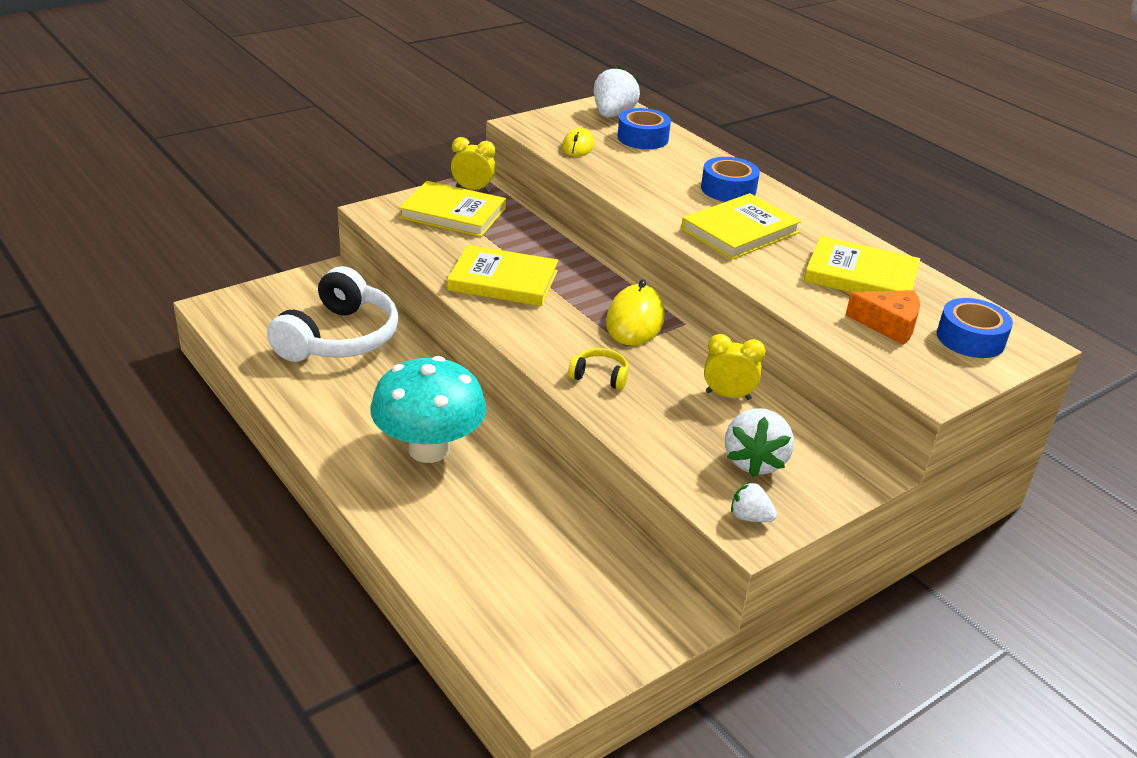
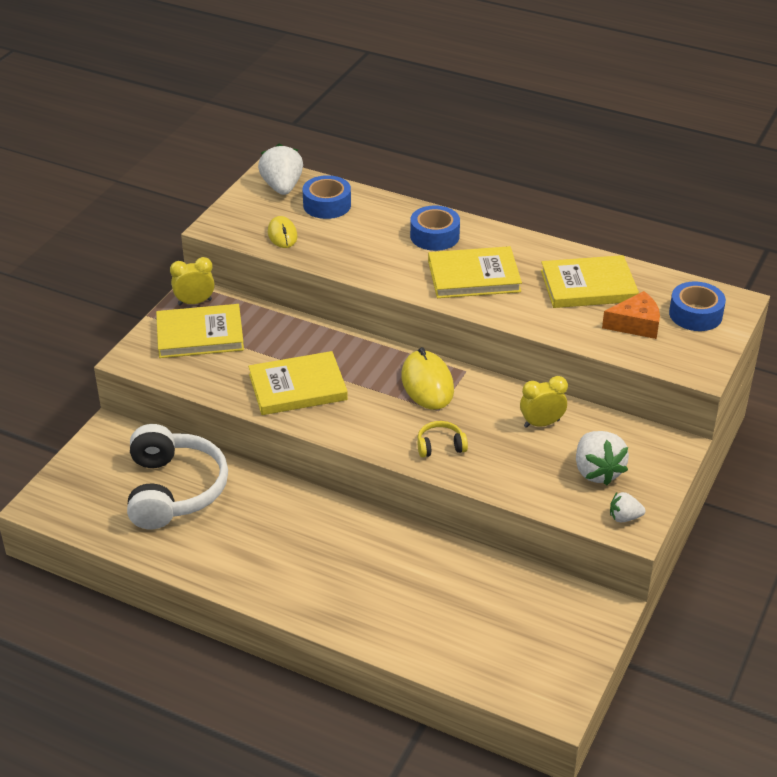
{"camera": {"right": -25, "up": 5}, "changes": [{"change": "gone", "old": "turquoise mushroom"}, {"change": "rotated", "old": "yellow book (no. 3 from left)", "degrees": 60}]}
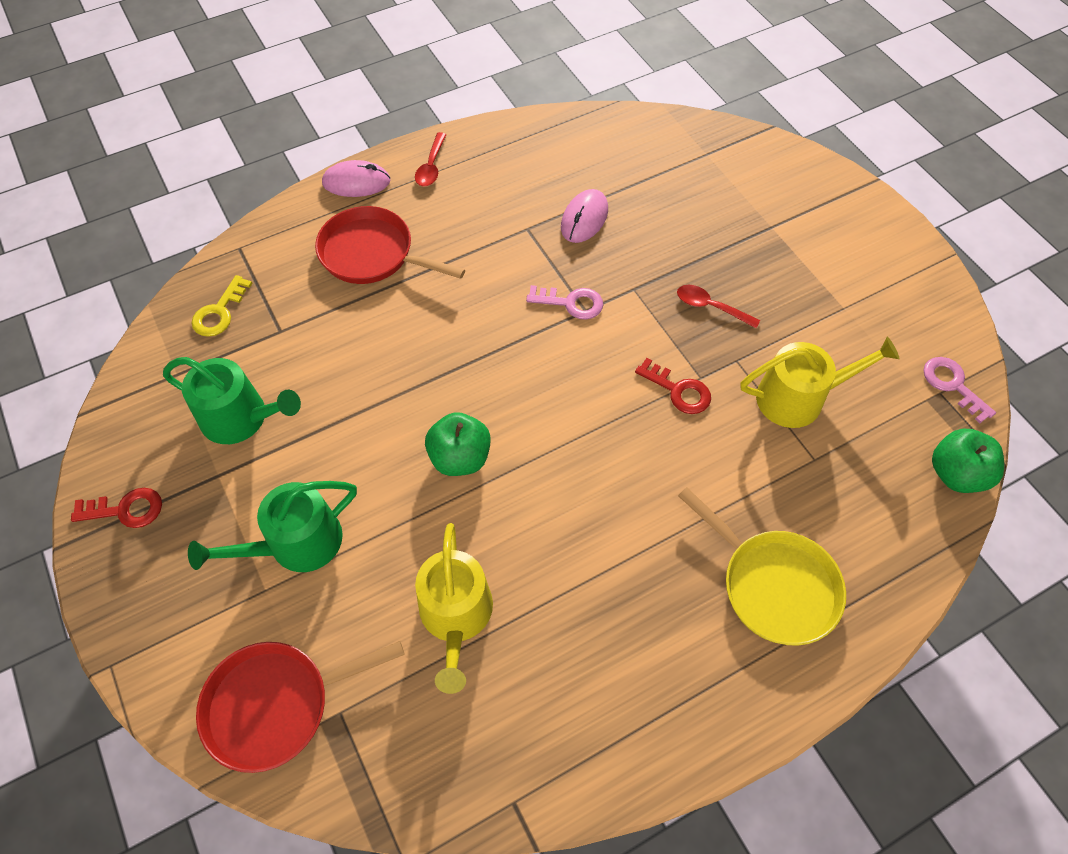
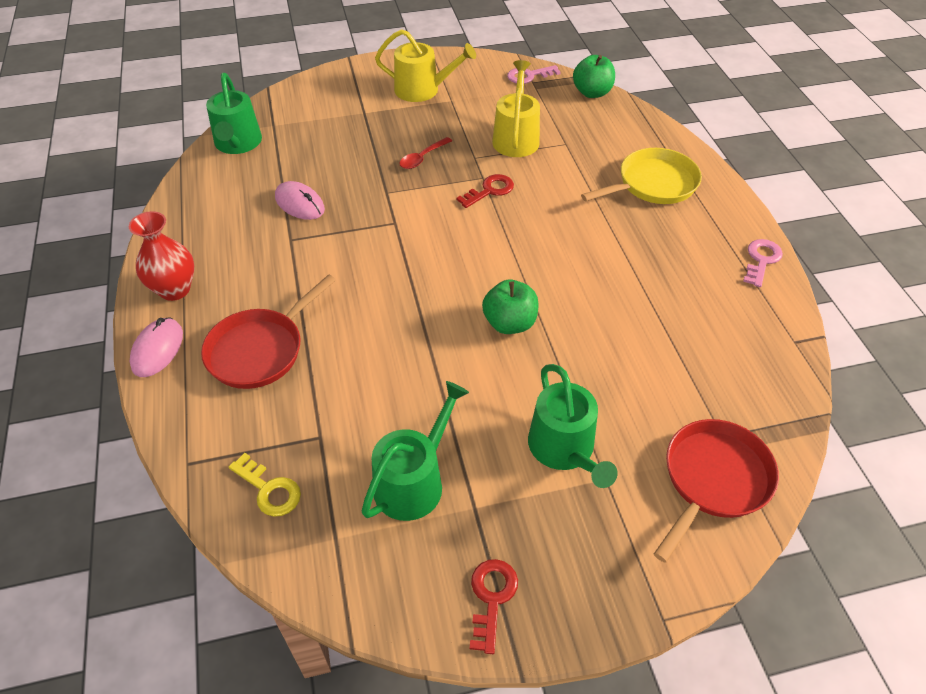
{"camera": {"right": -75, "up": -10}, "changes": [{"change": "rotated", "old": "red pan (no. 1 from left in the first image)", "degrees": -135}, {"change": "swapped", "old": "red spoon (no. 1 from left)", "new": "red vase"}, {"change": "shifted", "old": "yellow watering can (no. 1 from left)"}, {"change": "shifted", "old": "pink key (no. 1 from left in the first image)", "new": "pink key (no. 2 from left)"}, {"change": "new", "new": "green watering can (no. 1 from left)"}]}
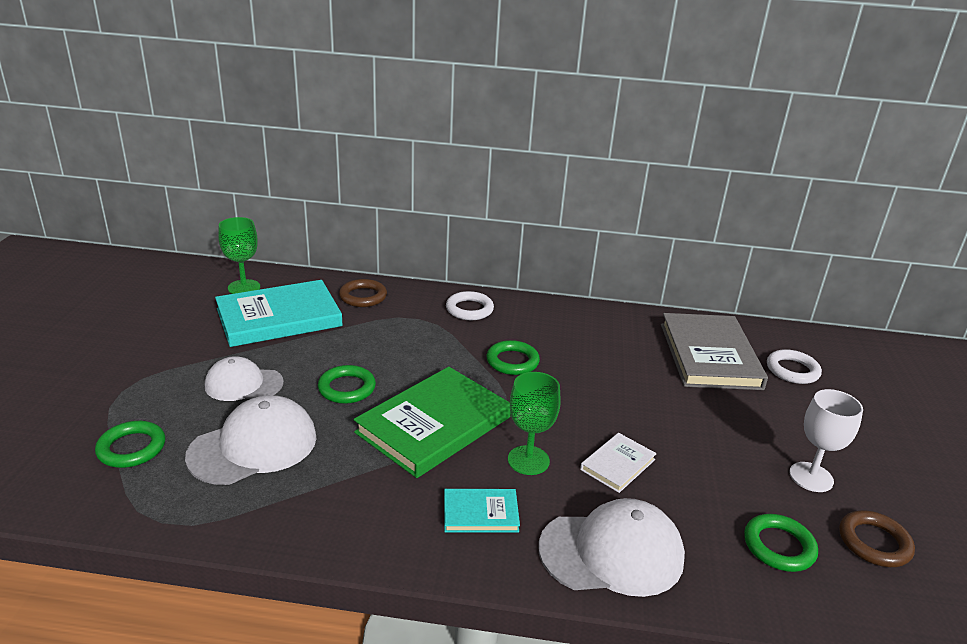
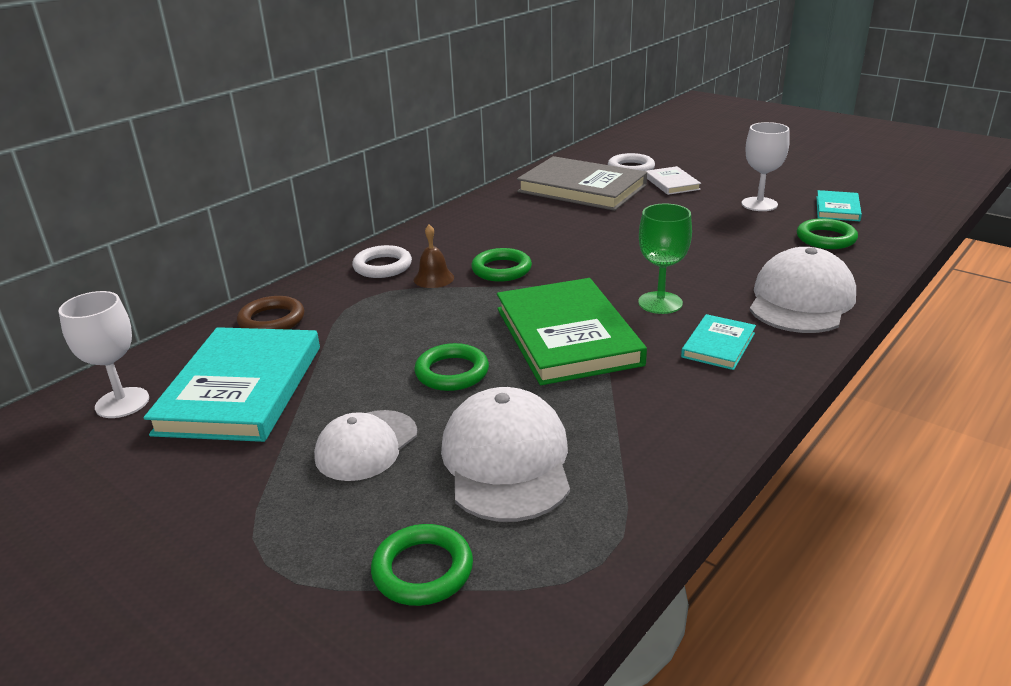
{"camera": {"right": -55, "up": 0}, "changes": [{"change": "repainted", "old": "green goblet (no. 1 from left)", "new": "white goblet (no. 1 from left)"}, {"change": "shifted", "old": "white book"}, {"change": "swapped", "old": "brown ring (no. 2 from left)", "new": "turquoise book (no. 3 from left)"}, {"change": "new", "new": "brown bell"}]}
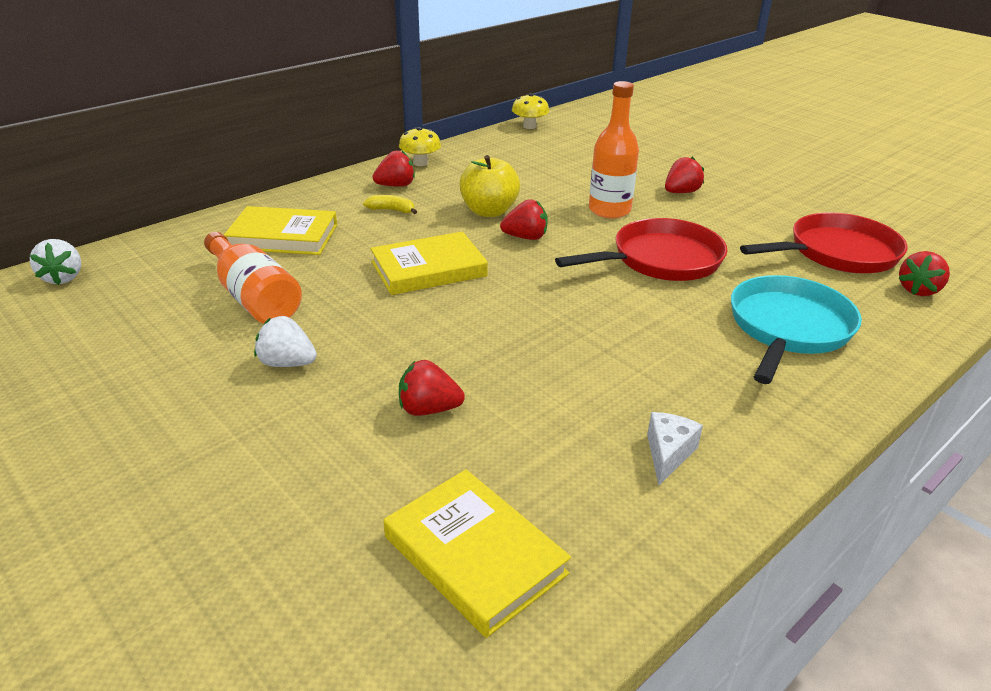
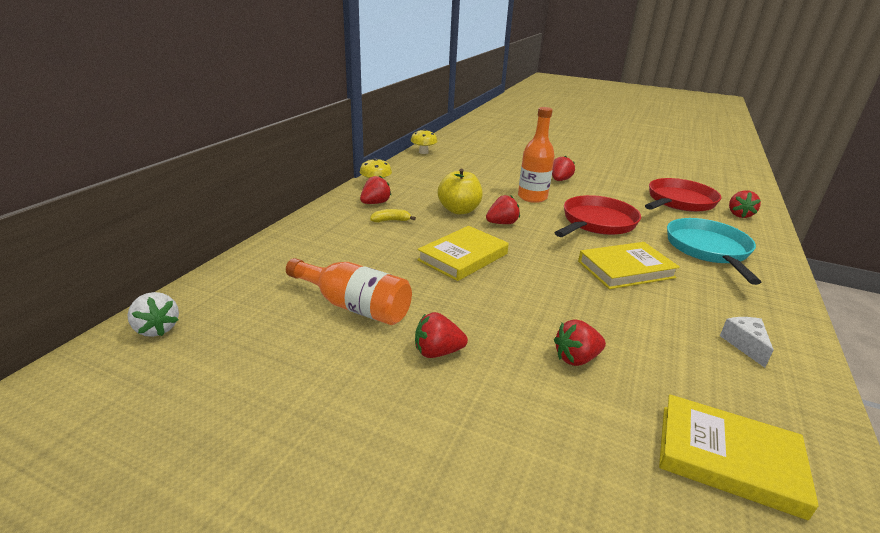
{"camera": {"right": -25, "up": -5}, "changes": [{"change": "shifted", "old": "yellow book (no. 1 from left in the first image)", "new": "yellow book (no. 2 from left)"}, {"change": "repainted", "old": "white strawberry (no. 2 from left)", "new": "red strawberry (no. 2 from left)"}]}
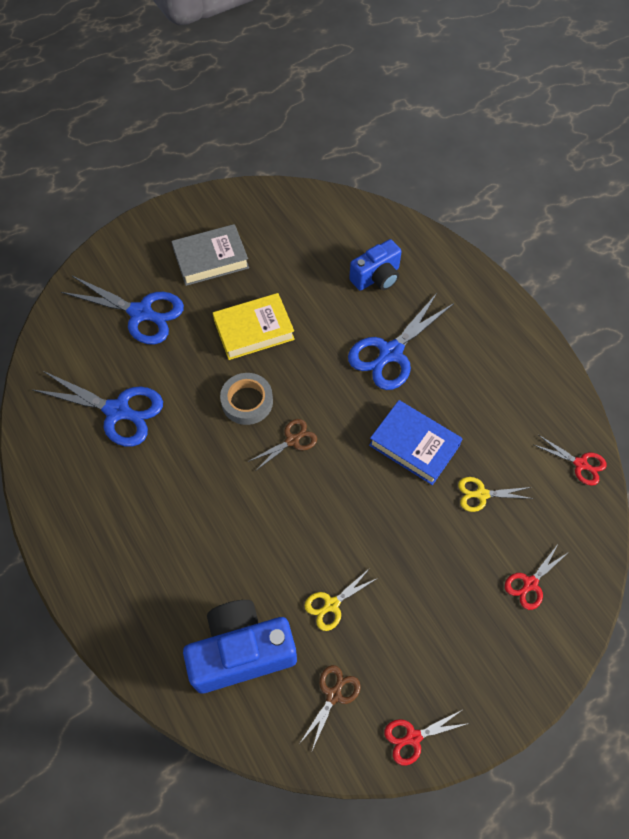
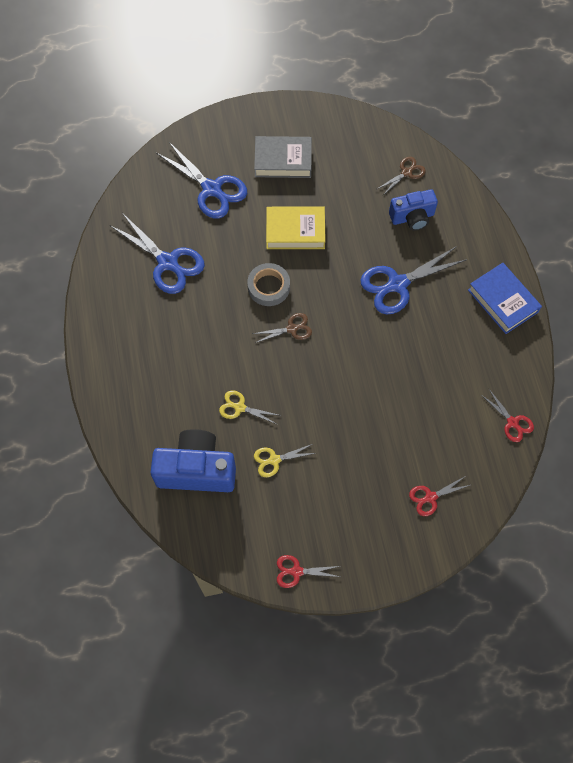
{"camera": {"right": 20, "up": 5}, "changes": [{"change": "shifted", "old": "brown scissors (no. 2 from left)"}, {"change": "shifted", "old": "blue book"}, {"change": "shifted", "old": "yellow scissors (no. 2 from left in the first image)", "new": "yellow scissors (no. 1 from left)"}]}
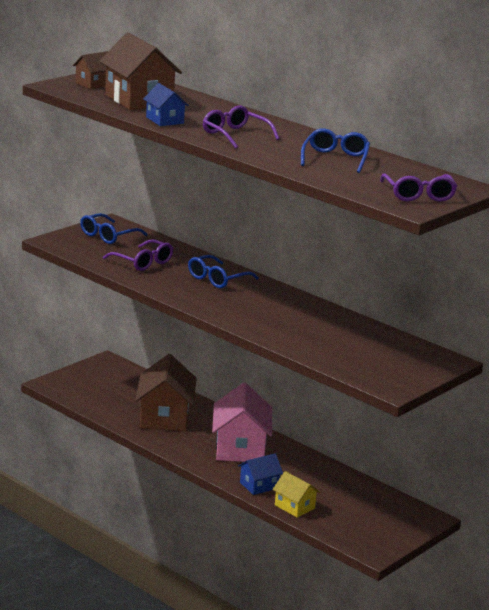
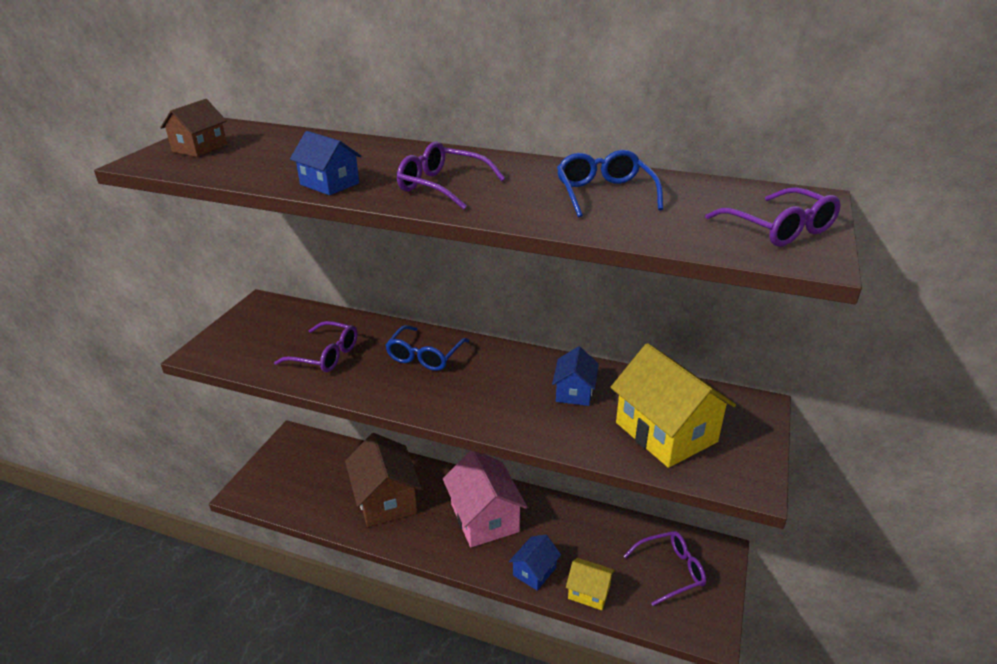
{"camera": {"right": -20, "up": 10}, "changes": [{"change": "gone", "old": "blue glasses (no. 1 from left)"}, {"change": "gone", "old": "brown house (no. 2 from left)"}, {"change": "new", "new": "blue house (no. 3 from left)"}, {"change": "new", "new": "yellow house (no. 2 from left)"}, {"change": "new", "new": "purple glasses (no. 3 from left)"}]}
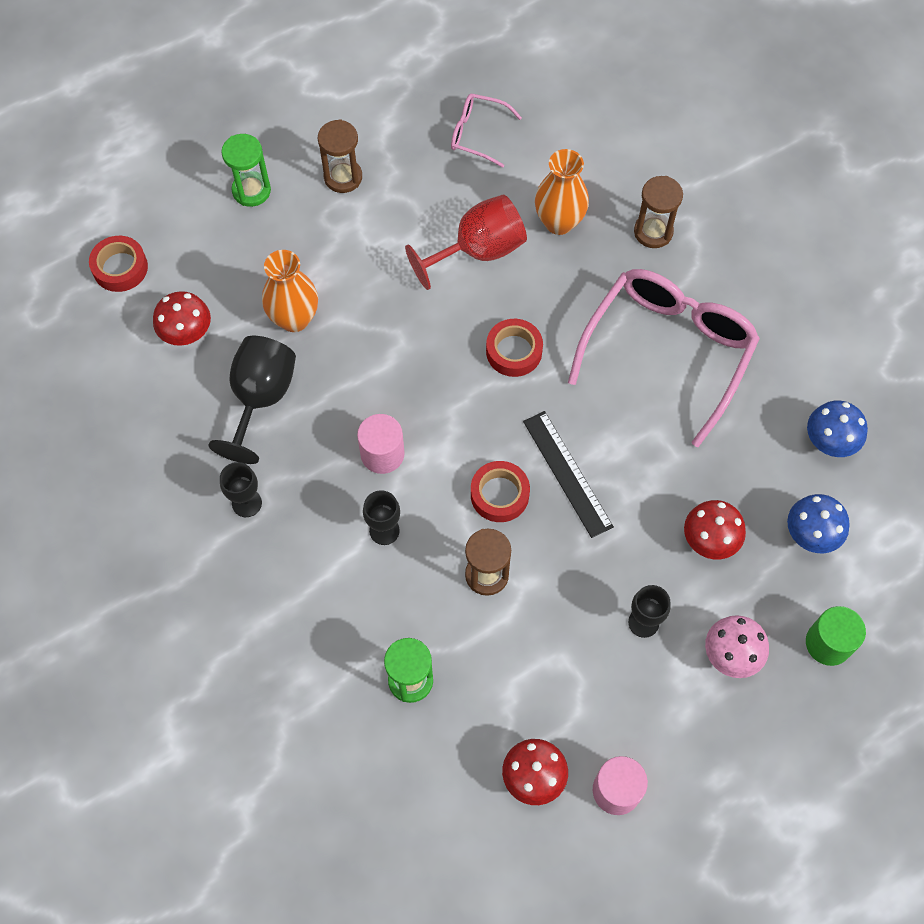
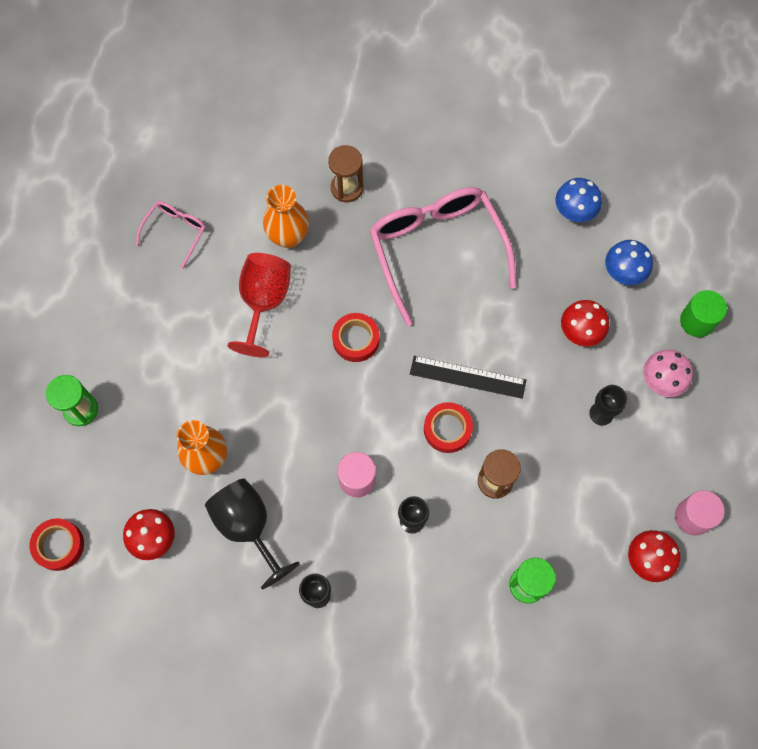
{"camera": {"right": -50, "up": 5}, "changes": [{"change": "gone", "old": "brown hourglass (no. 1 from left)"}, {"change": "rotated", "old": "pink glasses (no. 1 from left)", "degrees": 150}]}
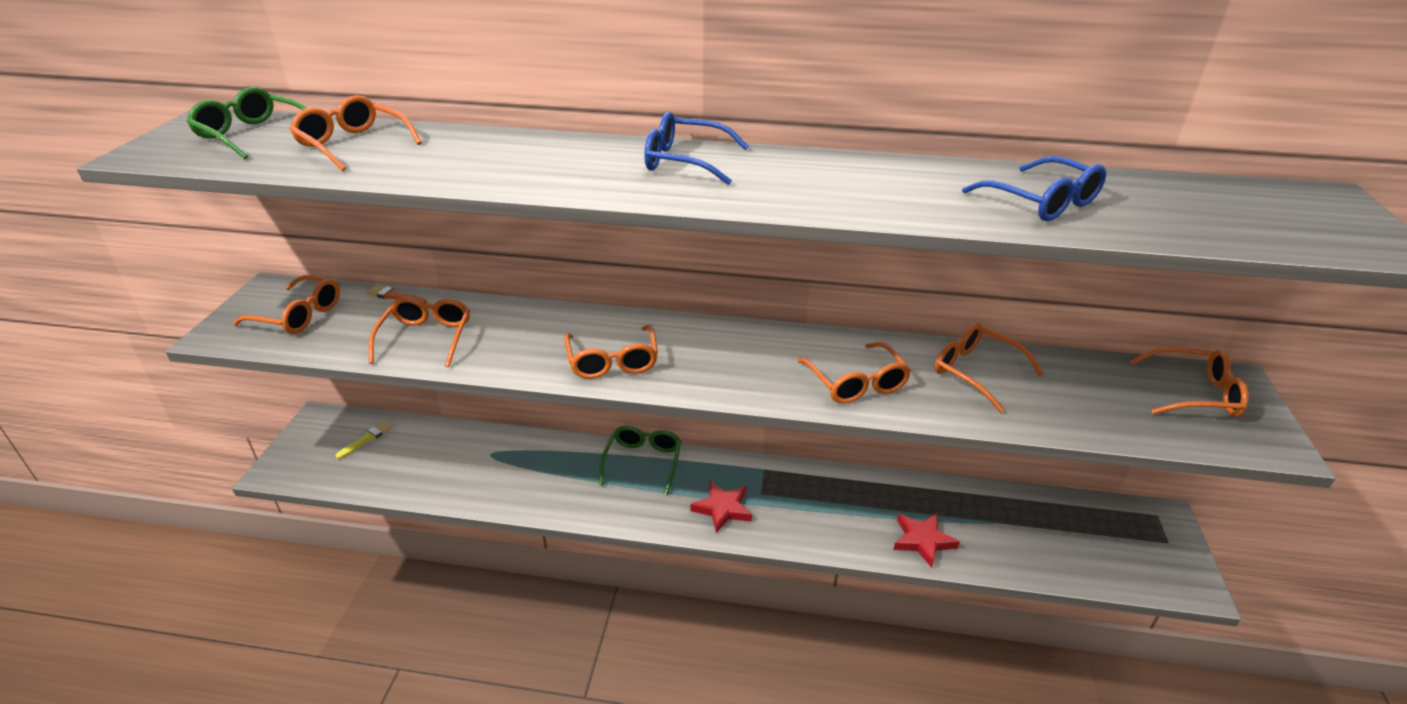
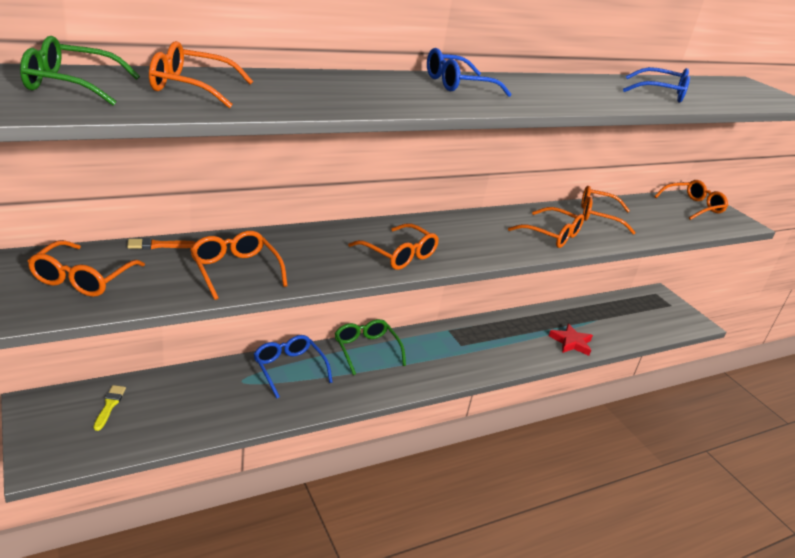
{"camera": {"right": -40, "up": -5}, "changes": [{"change": "rotated", "old": "orange glasses (no. 1 from left)", "degrees": 120}, {"change": "gone", "old": "red star (no. 1 from left)"}, {"change": "new", "new": "blue glasses (no. 1 from left)"}]}
